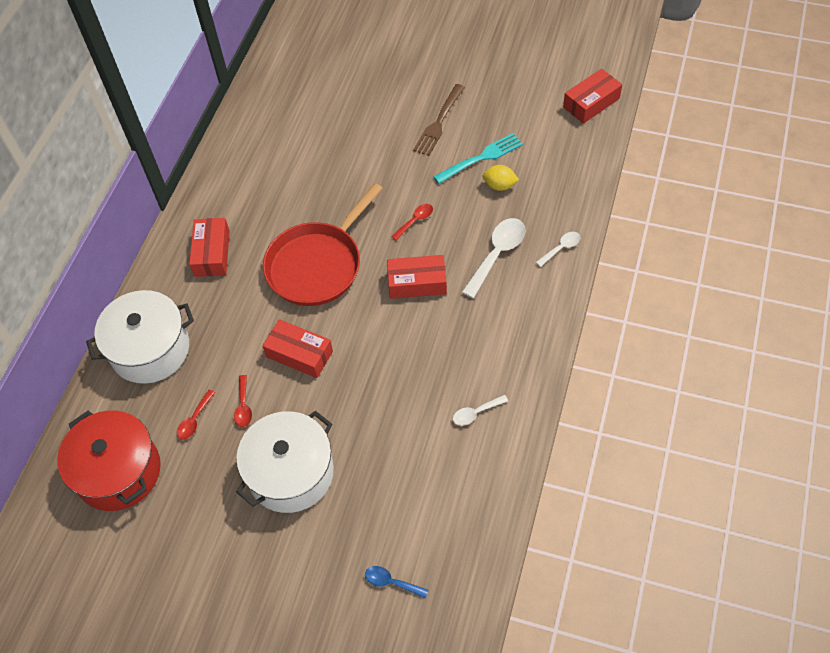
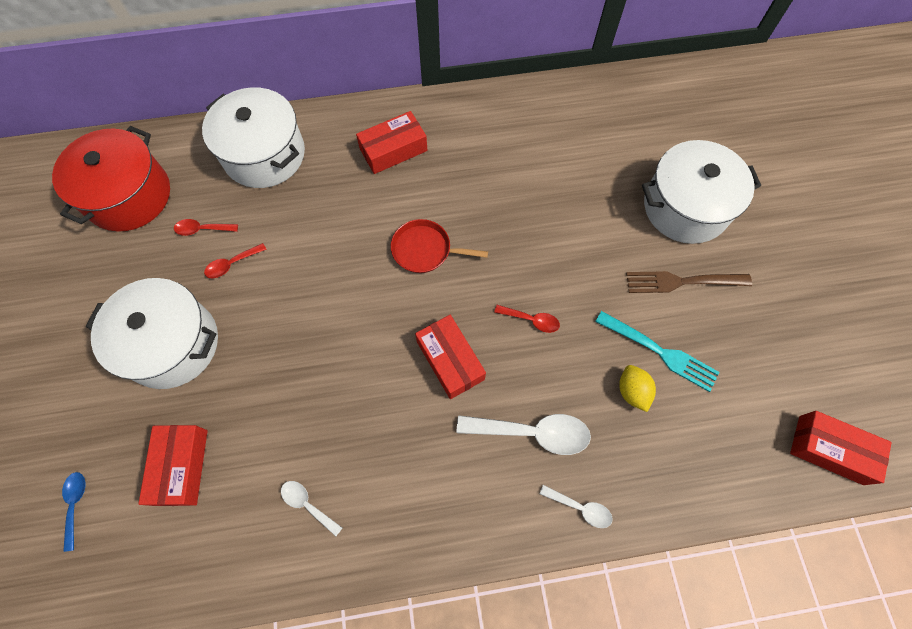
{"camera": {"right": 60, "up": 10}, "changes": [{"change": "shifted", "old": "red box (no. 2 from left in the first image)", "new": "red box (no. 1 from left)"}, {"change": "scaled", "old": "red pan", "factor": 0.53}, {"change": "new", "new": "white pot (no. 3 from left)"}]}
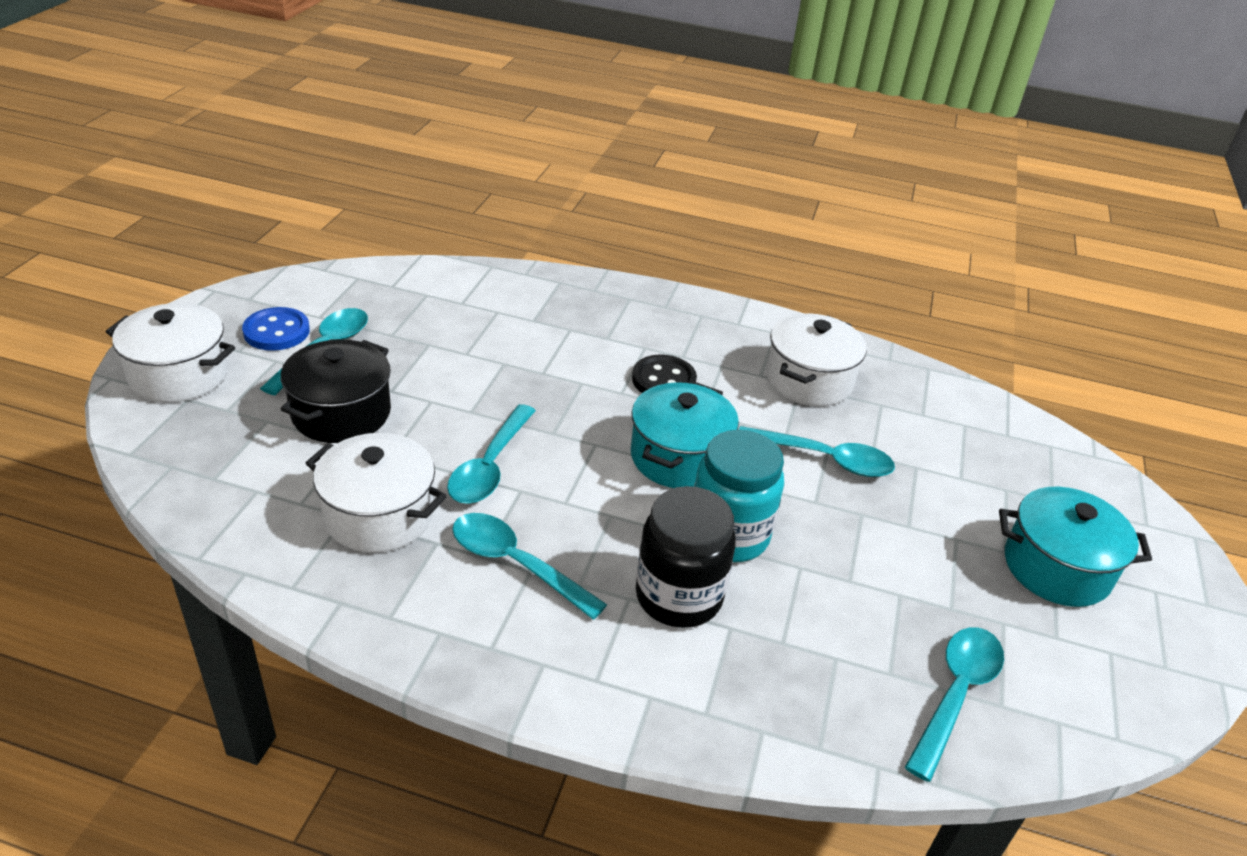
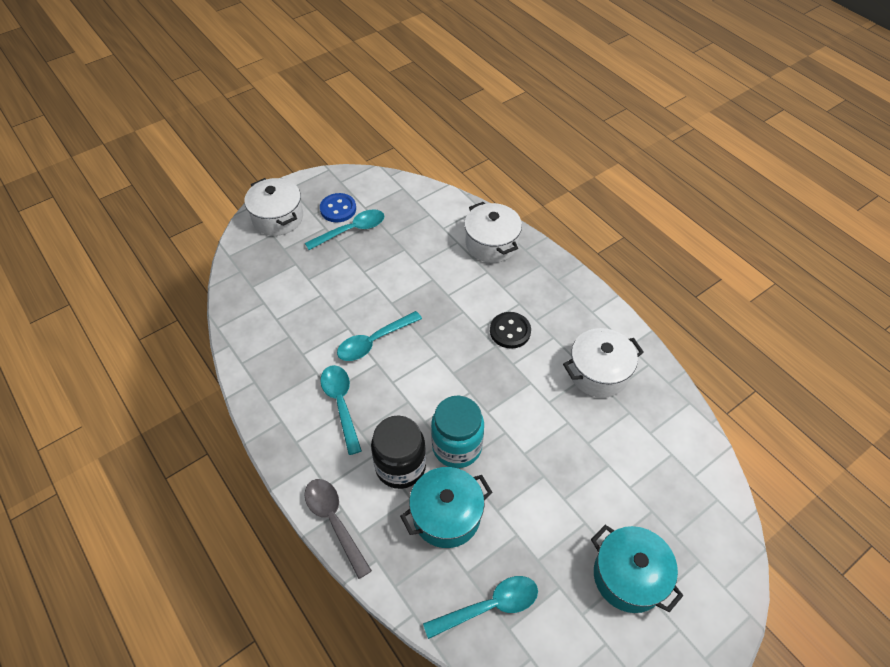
{"camera": {"right": 40, "up": 15}, "changes": [{"change": "gone", "old": "black pot"}, {"change": "shifted", "old": "white pot (no. 2 from left)"}, {"change": "shifted", "old": "turquoise pot (no. 1 from left)"}, {"change": "gone", "old": "turquoise spoon (no. 4 from left)"}, {"change": "new", "new": "grey spoon"}]}
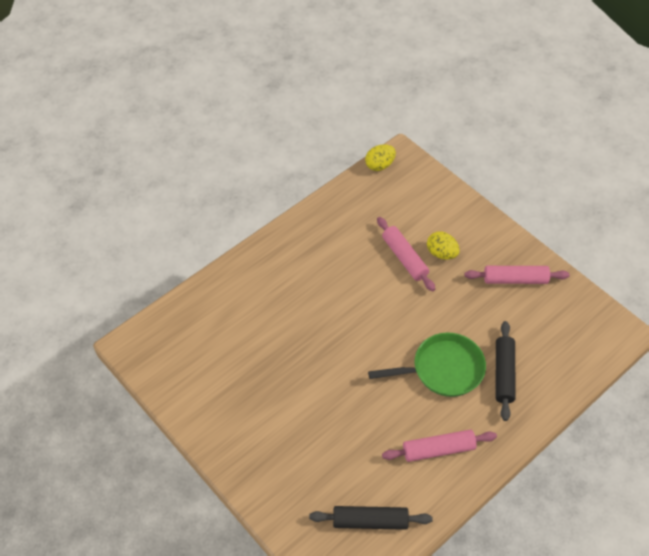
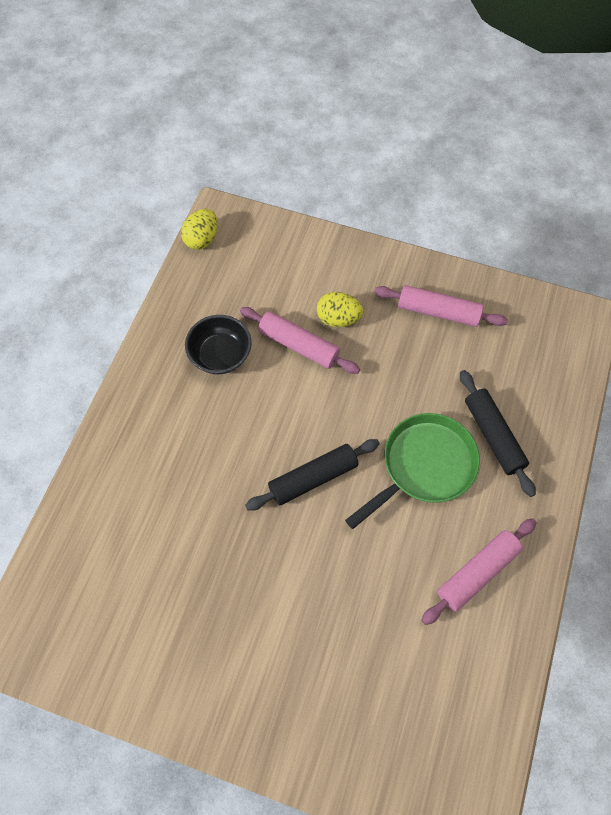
{"camera": {"right": -30, "up": 10}, "changes": [{"change": "shifted", "old": "black rolling pin (no. 1 from left)"}, {"change": "rotated", "old": "pink rolling pin (no. 3 from left in the first image)", "degrees": 45}, {"change": "new", "new": "black bowl"}]}
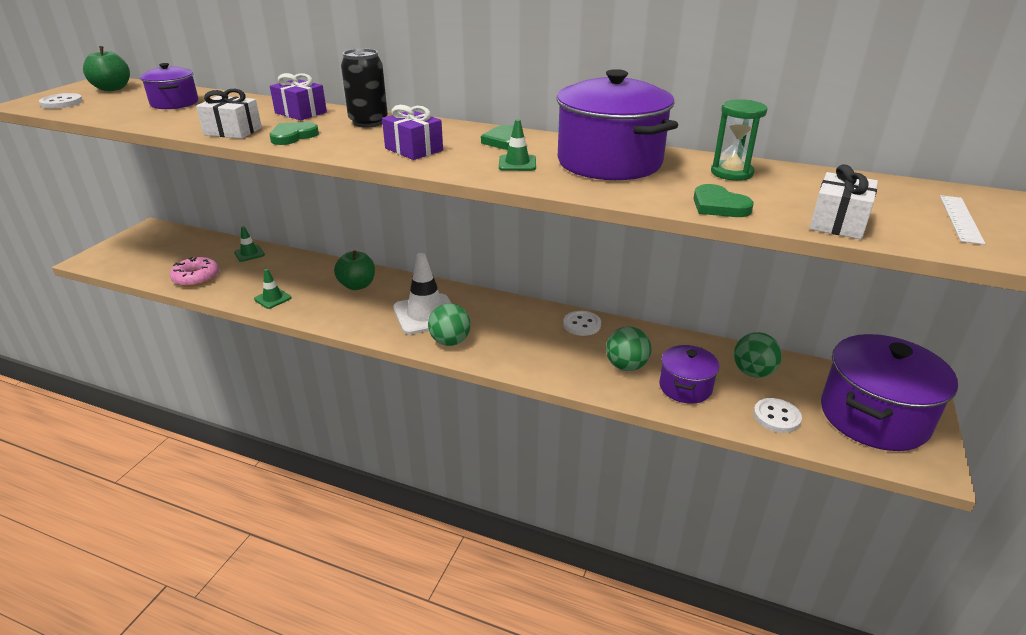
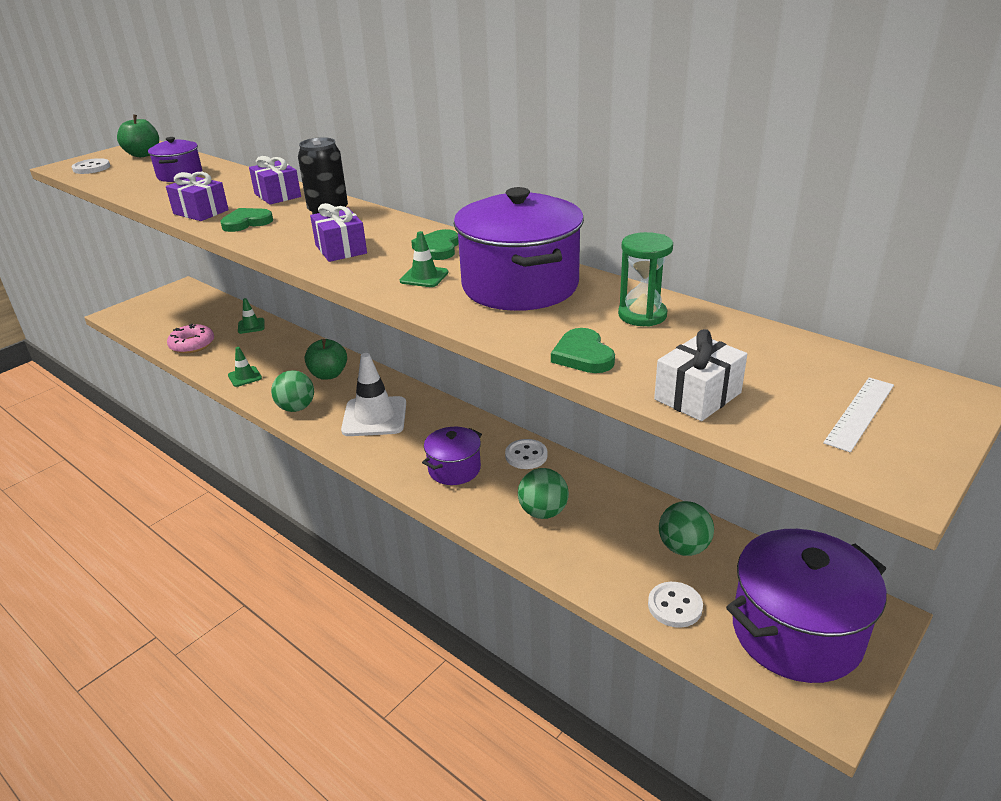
{"camera": {"right": 20, "up": 0}, "changes": [{"change": "repainted", "old": "white gift (no. 1 from left)", "new": "purple gift (no. 1 from left)"}, {"change": "shifted", "old": "green ball (no. 1 from left)"}, {"change": "shifted", "old": "purple pot (no. 3 from left in the first image)", "new": "purple pot (no. 2 from left)"}]}
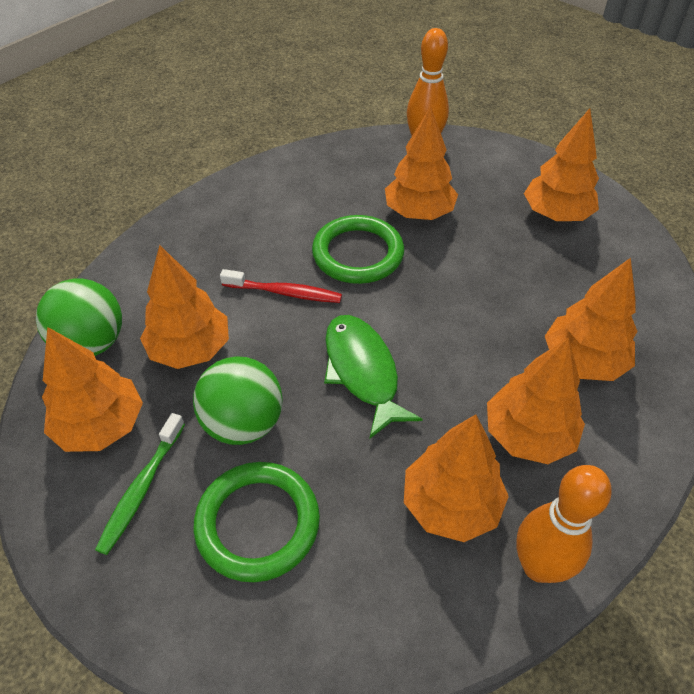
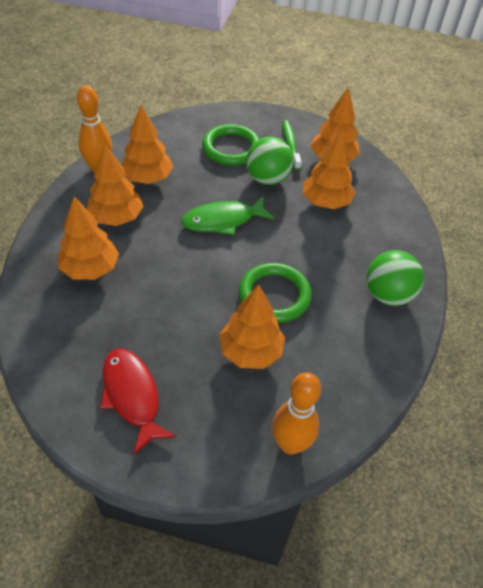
{"camera": {"right": 150, "up": 0}, "changes": [{"change": "shifted", "old": "green ball (no. 1 from left in the first image)", "new": "green ball (no. 2 from left)"}, {"change": "gone", "old": "red toothbrush"}, {"change": "rotated", "old": "green fish", "degrees": 120}, {"change": "swapped", "old": "orange tree (no. 6 from left)", "new": "red fish"}]}
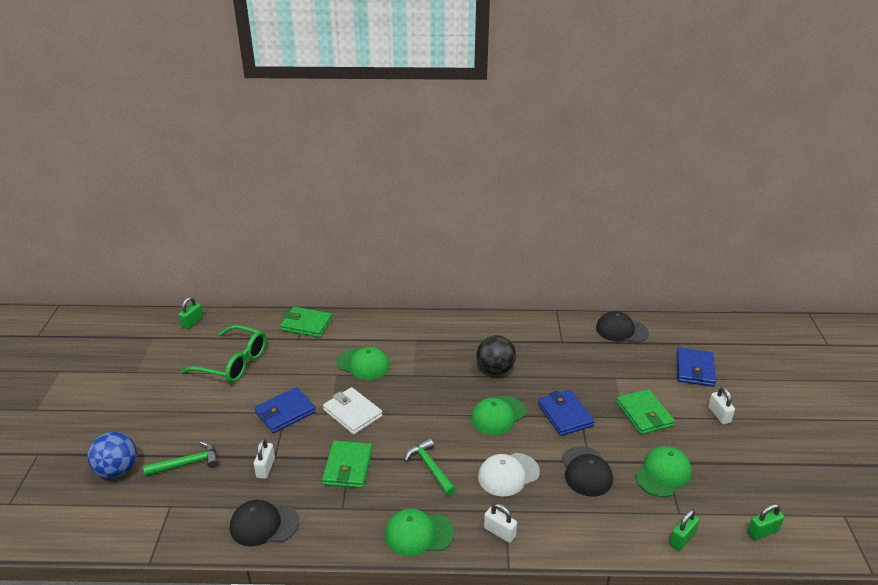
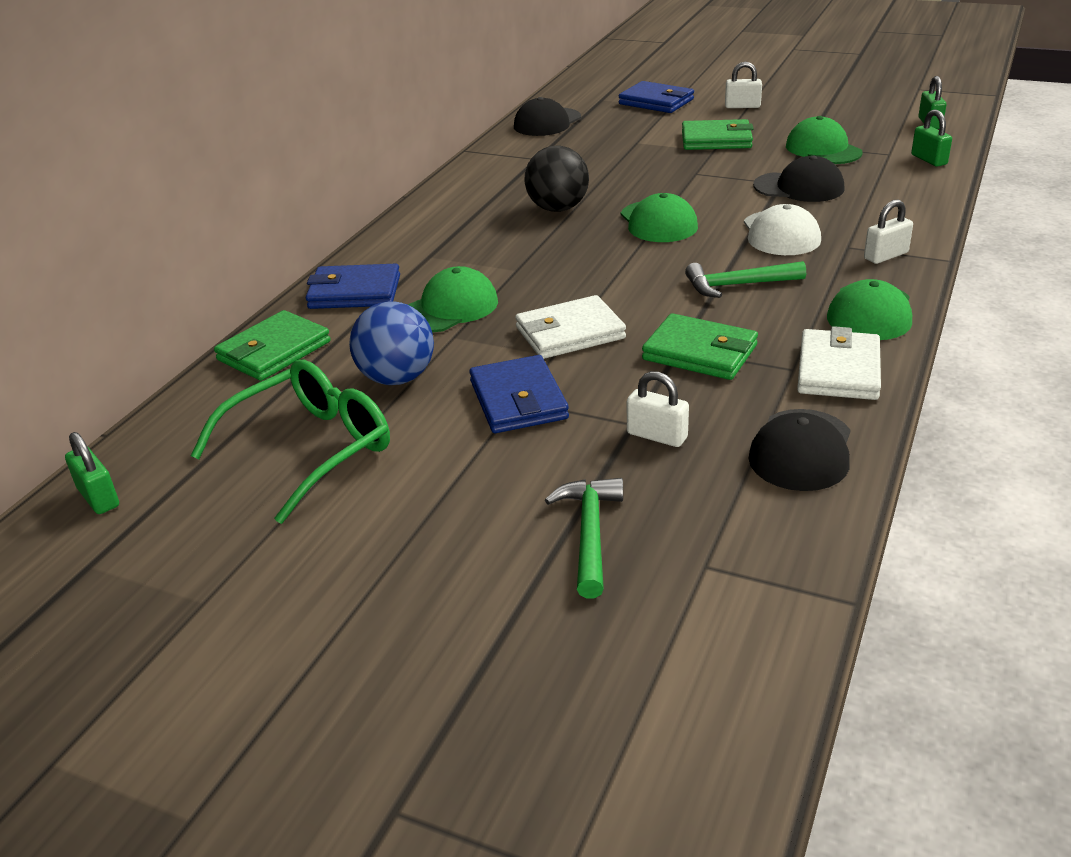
{"camera": {"right": -65, "up": 0}, "changes": [{"change": "shifted", "old": "blue ball"}, {"change": "shifted", "old": "blue wallet (no. 2 from left in the first image)", "new": "blue wallet (no. 1 from left)"}, {"change": "new", "new": "white wallet (no. 2 from left)"}]}
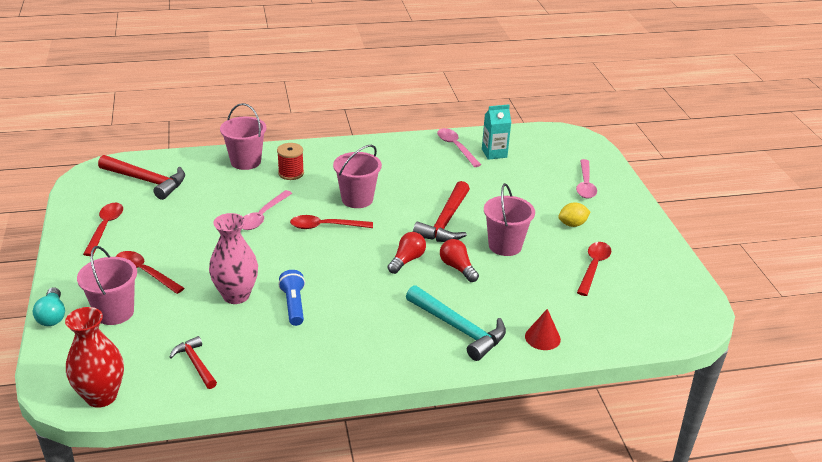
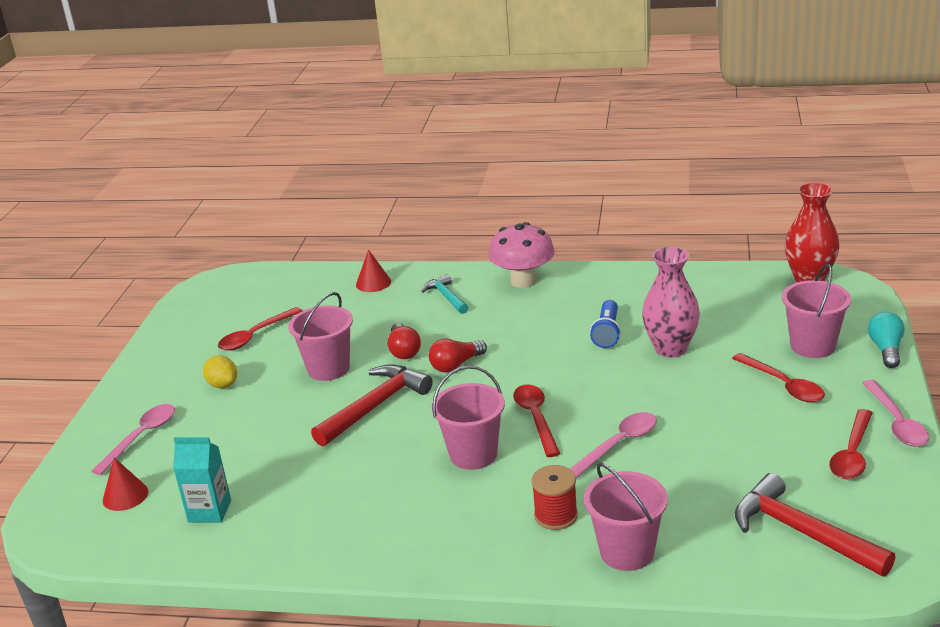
{"camera": {"right": -155, "up": -5}, "changes": [{"change": "gone", "old": "red hammer (no. 2 from left)"}, {"change": "rotated", "old": "red spoon (no. 3 from left in the first image)", "degrees": -120}, {"change": "scaled", "old": "turquoise hammer", "factor": 0.58}, {"change": "shifted", "old": "pink spoon (no. 2 from left in the first image)", "new": "pink spoon (no. 3 from left)"}, {"change": "rotated", "old": "yellow lemon", "degrees": 45}, {"change": "new", "new": "red cone (no. 1 from left)"}, {"change": "new", "new": "pink mushroom"}]}
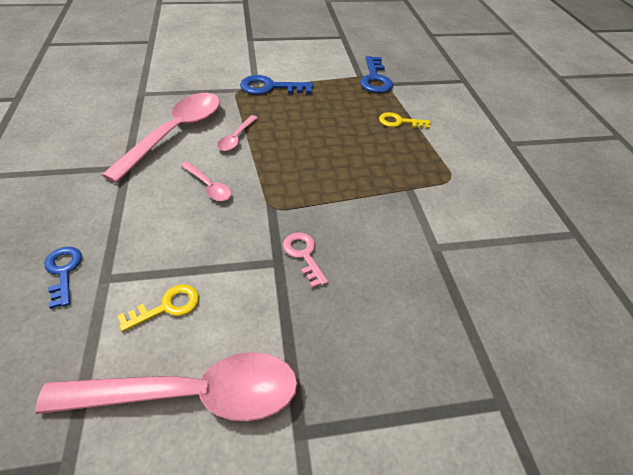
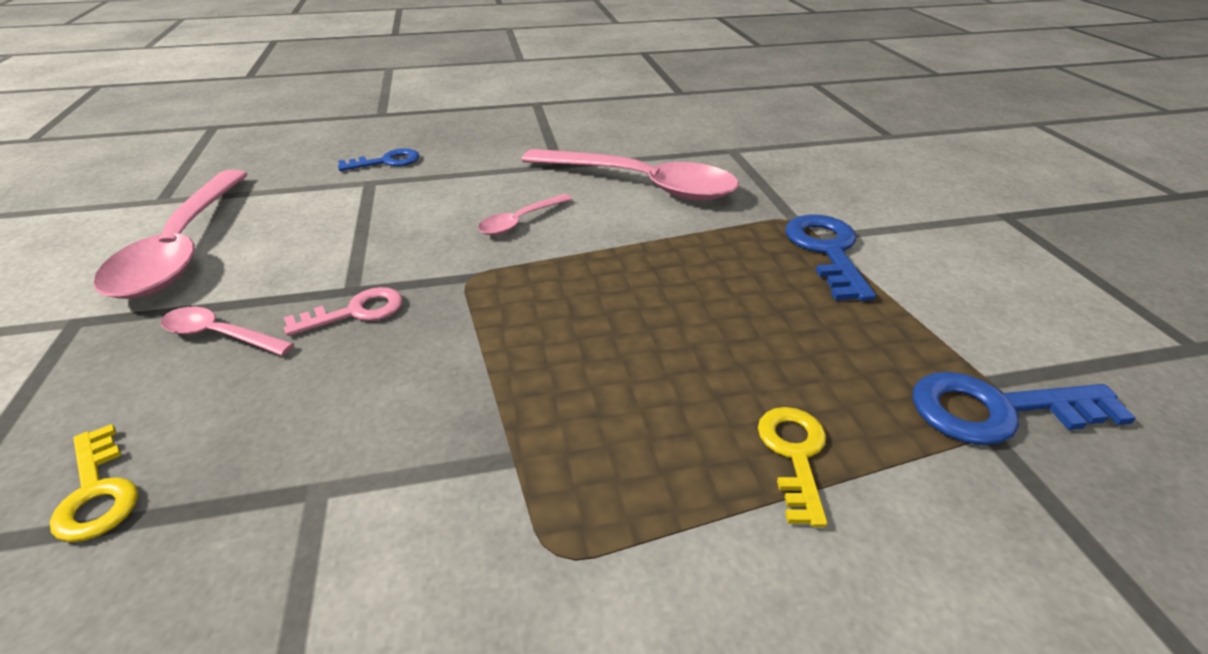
{"camera": {"right": 90, "up": -10}, "changes": [{"change": "shifted", "old": "yellow key (no. 1 from left)"}, {"change": "shifted", "old": "pink spoon (no. 4 from left in the first image)", "new": "pink spoon (no. 2 from left)"}]}
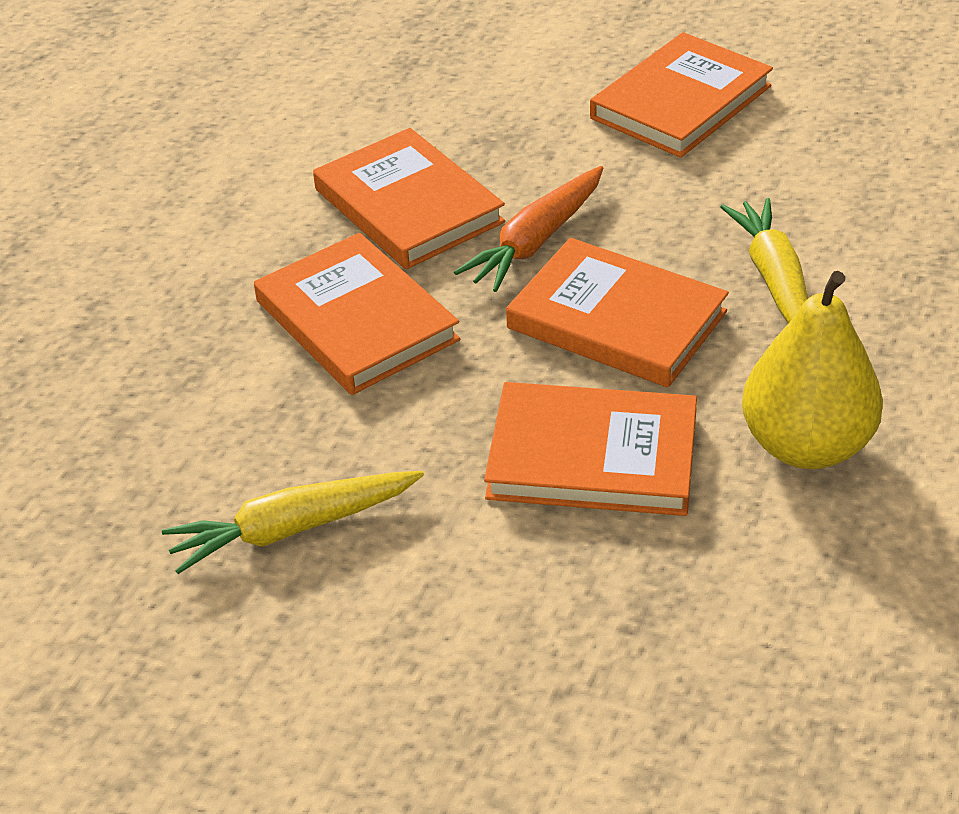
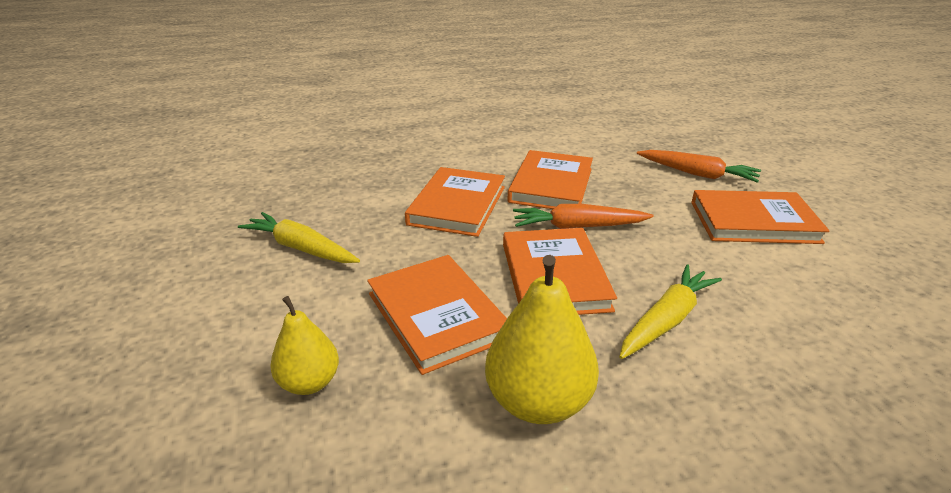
{"camera": {"right": 50, "up": -10}, "changes": [{"change": "new", "new": "yellow pear (no. 1 from left)"}, {"change": "new", "new": "orange carrot (no. 2 from left)"}]}
